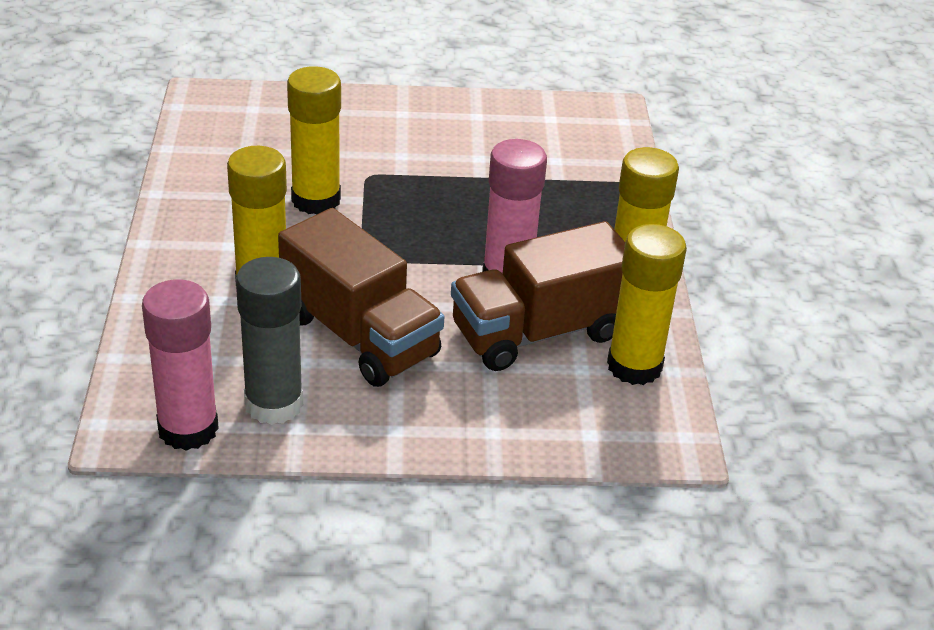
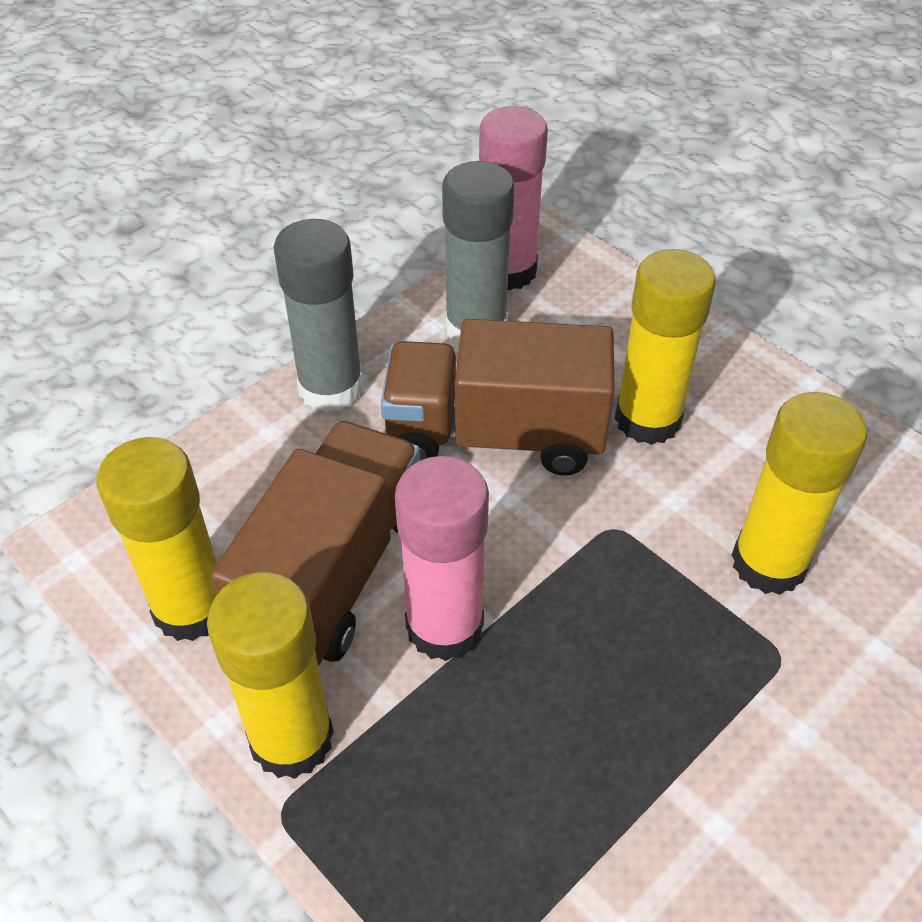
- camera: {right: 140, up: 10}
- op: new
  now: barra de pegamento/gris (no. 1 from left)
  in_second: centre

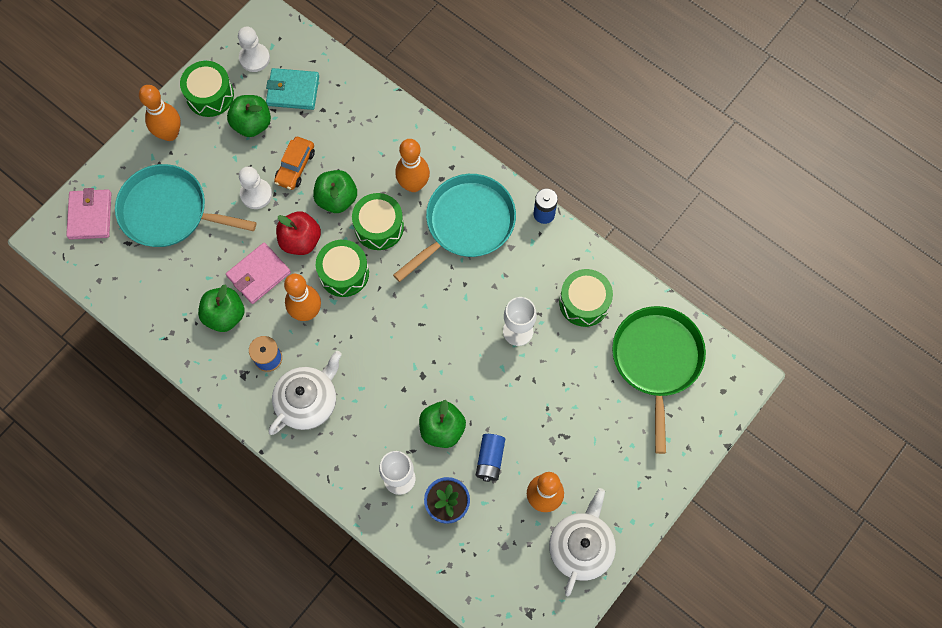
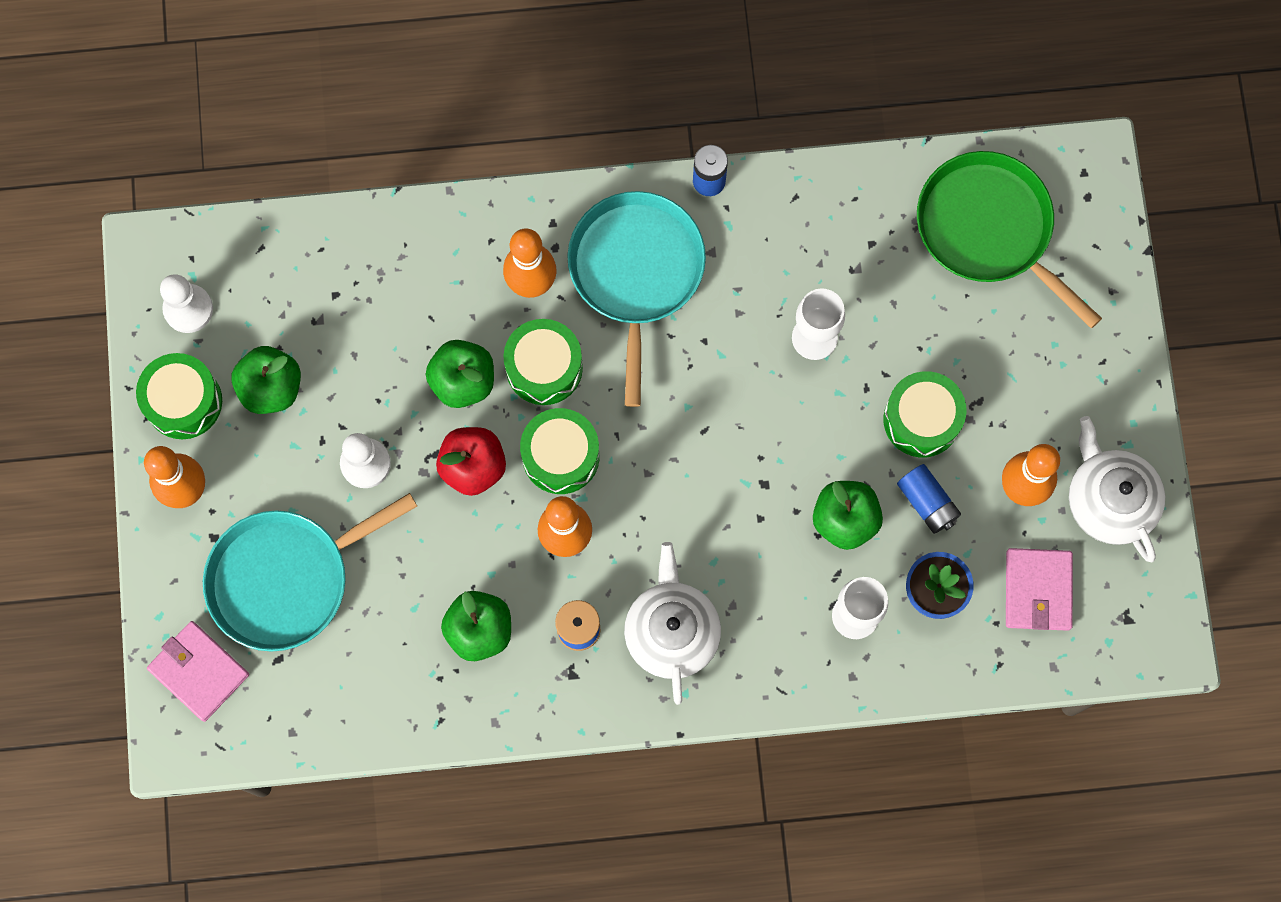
- camera: {right: -45, up: 5}
- op: shifted
  was: cartera/rosa (no. 2 from left)
  in_first: middle left
  in_second: middle right
- op: gone
  was: cartera/turquesa
  in_first: top left
- op: gone
  was: coche/naranja
  in_first: top left
- op: shifted
  was: tambor/verde (no. 4 from left)
  in_first: centre
  in_second: middle right

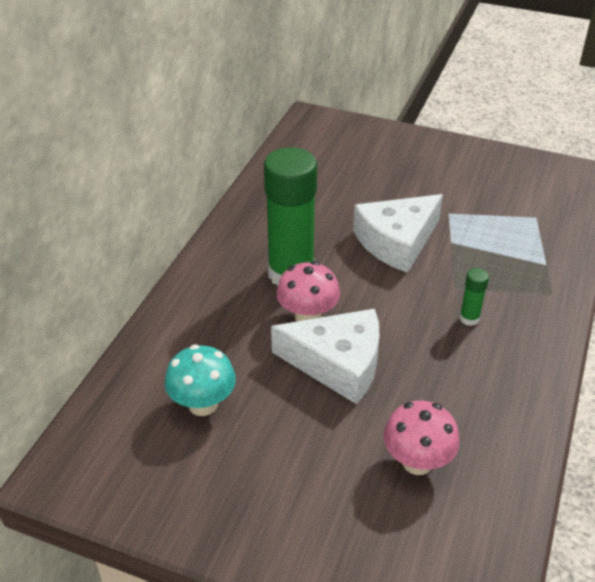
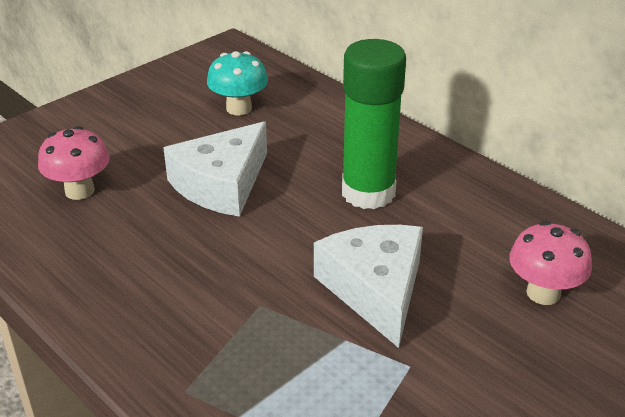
- camera: {right: 115, up: -5}
- op: shifted
  was: seta/rosa (no. 1 from left in the first image)
  now: seta/rosa (no. 2 from left)
  in_first: centre
  in_second: middle right
- op: gone
  was: barra de pegamento/verde (no. 2 from left)
  in_first: middle right

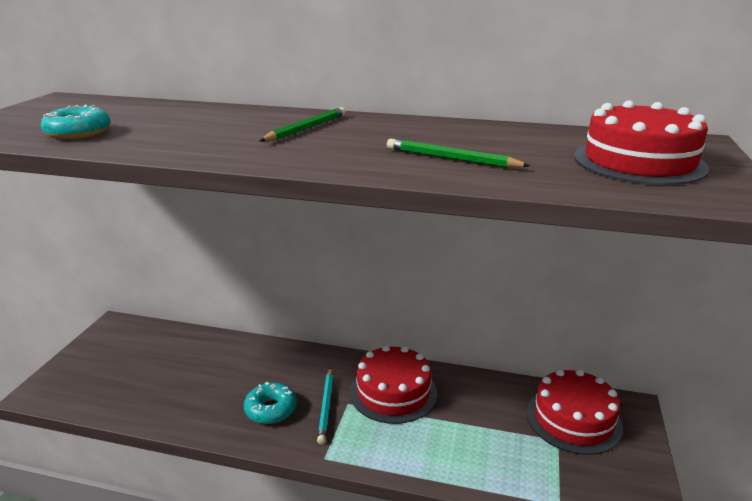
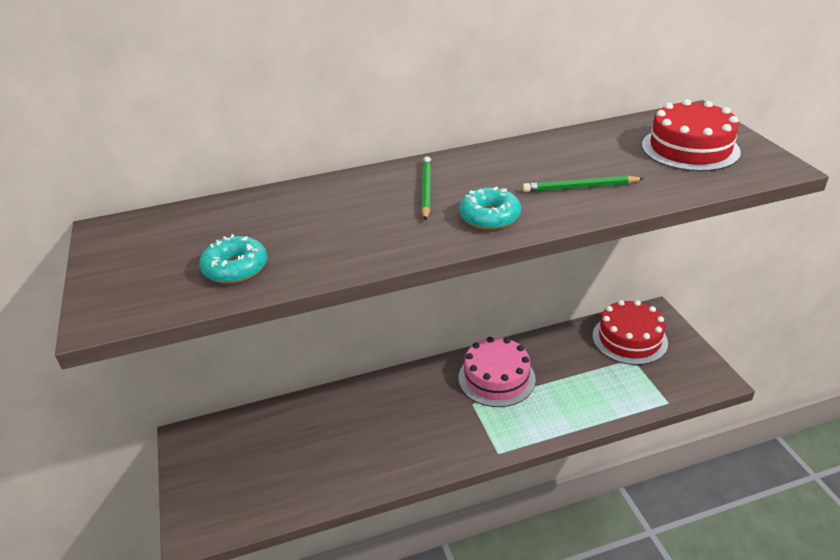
- camera: {right: -30, up: 10}
- op: shifted
  was: rosquilla/turquesa (no. 2 from left)
  in_first: bottom centre
  in_second: centre
- op: gone
  was: lápiz/turquesa
  in_first: bottom centre
- op: repainted
  was: tarta/rojo (no. 1 from left)
  now: tarta/rosa
  in_first: bottom centre
  in_second: centre

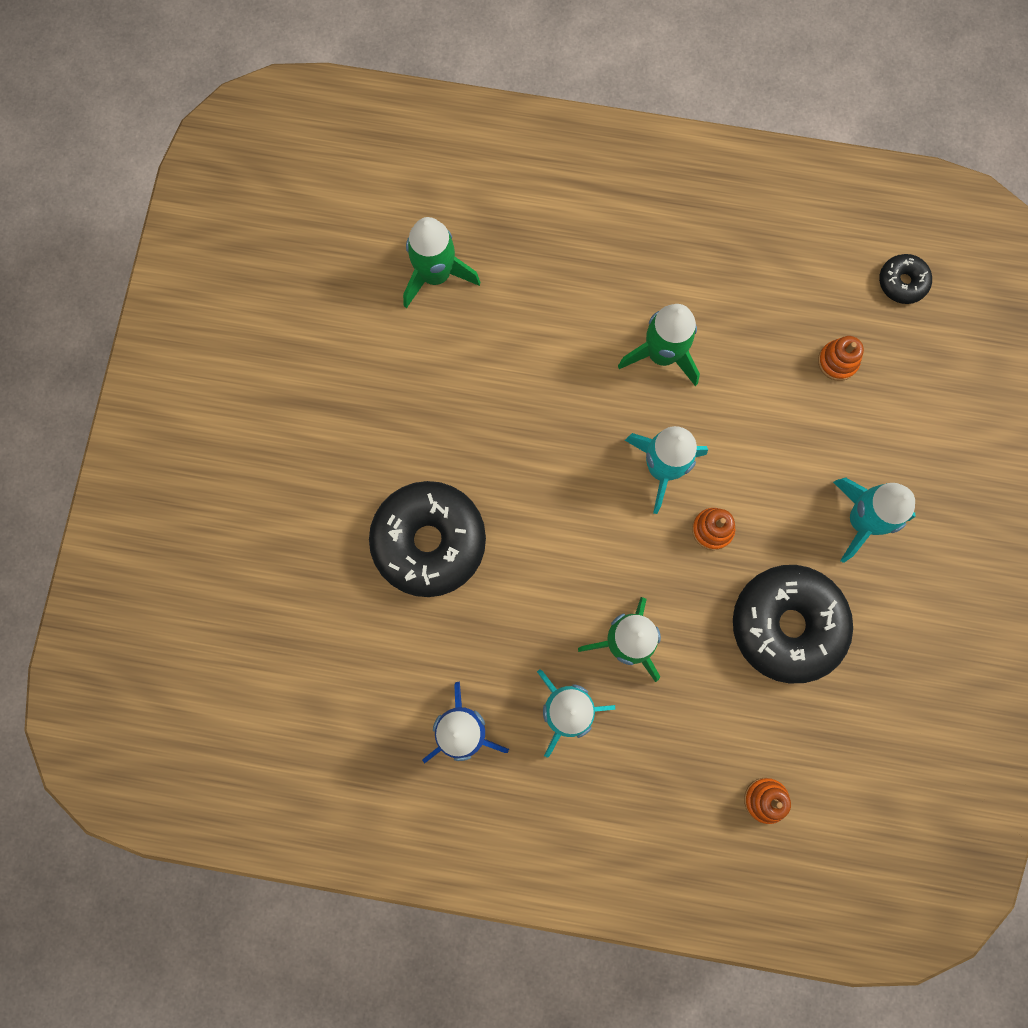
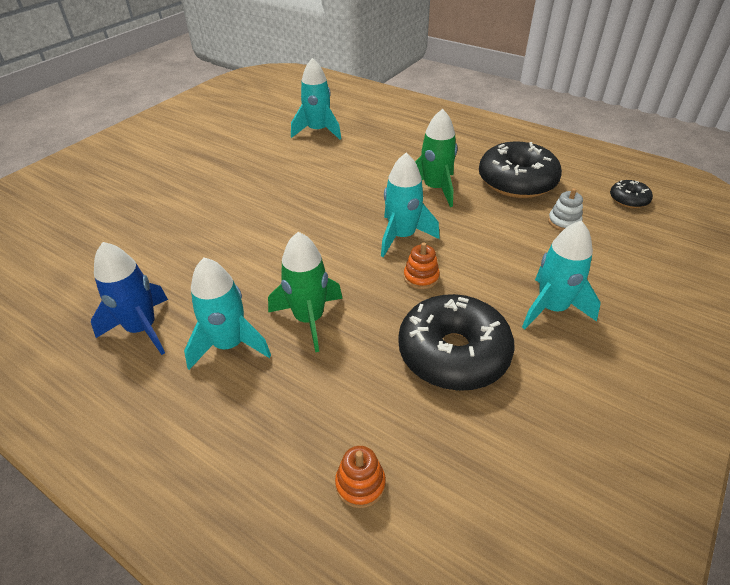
- camera: {right: 25, up: -35}
- op: shifted
  was: rosquilla/negro (no. 1 from left in the first image)
  now: rosquilla/negro (no. 2 from left)
  in_first: centre
  in_second: top right
- op: repainted
  was: cohete/verde (no. 1 from left)
  now: cohete/turquesa (no. 2 from left)
  in_first: top centre
  in_second: top centre
- op: repainted
  was: juguete apilable/naranja (no. 3 from left)
  now: juguete apilable/blanco
  in_first: middle right
  in_second: middle right

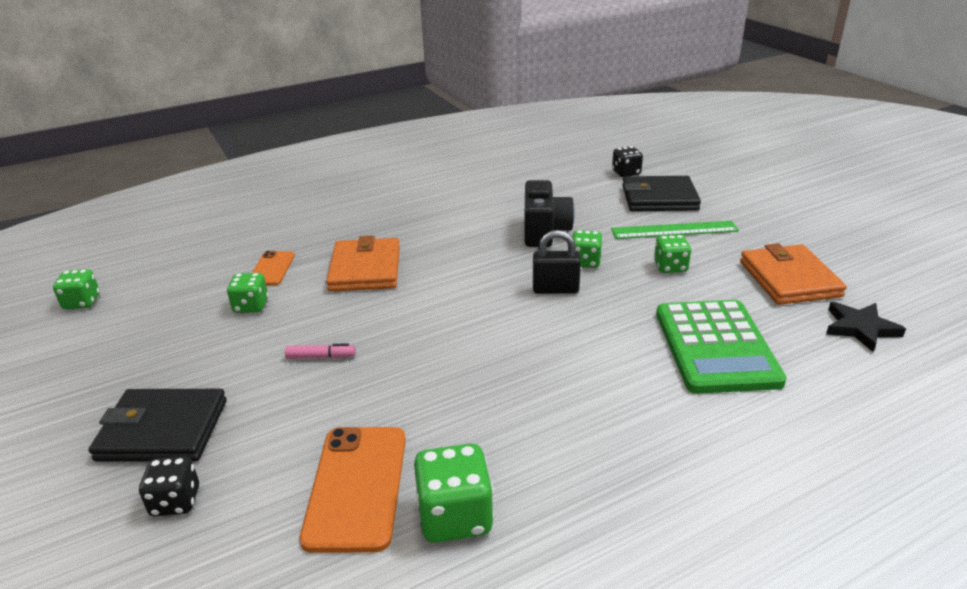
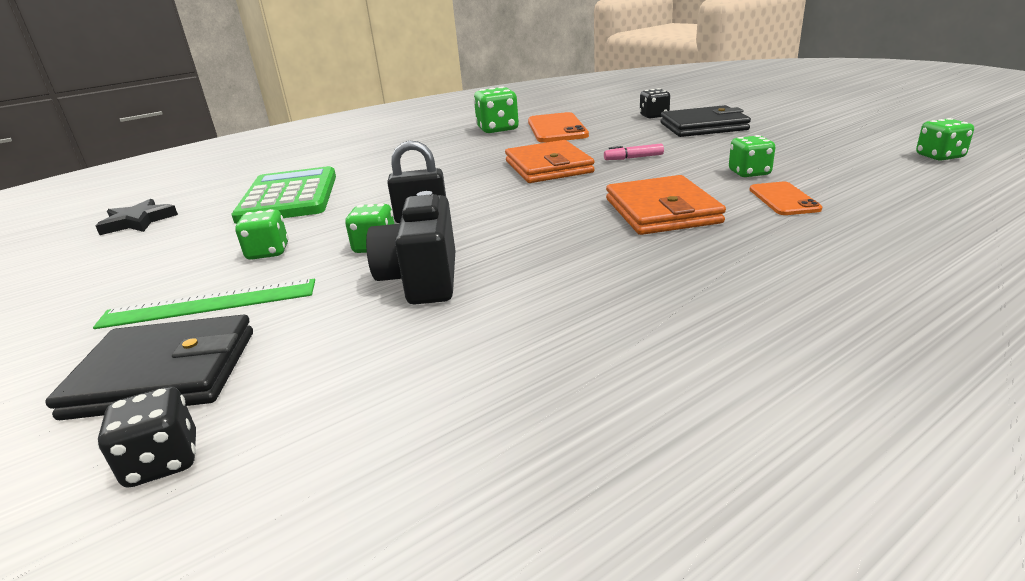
- camera: {right: 175, up: -5}
- op: shifted
  was: cartera/naranja (no. 2 from left in the first image)
  now: cartera/naranja (no. 1 from left)
  in_first: middle right
  in_second: top centre

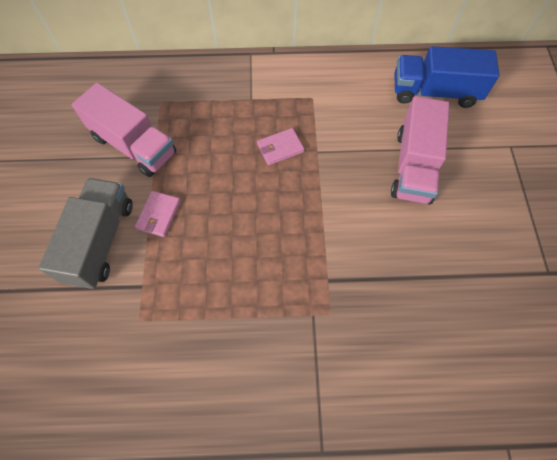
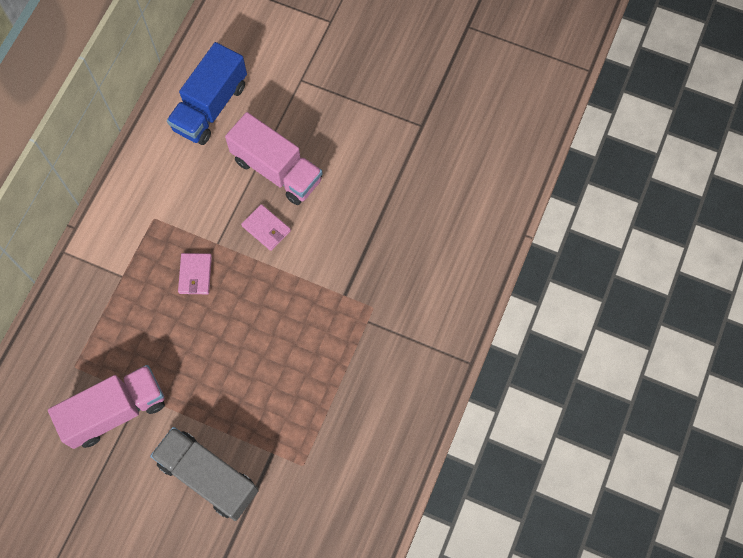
- camera: {right: -65, up: 5}
- op: shifted
  was: cartera/rosa (no. 1 from left in the first image)
  now: cartera/rosa (no. 2 from left)
  in_first: middle left
  in_second: centre

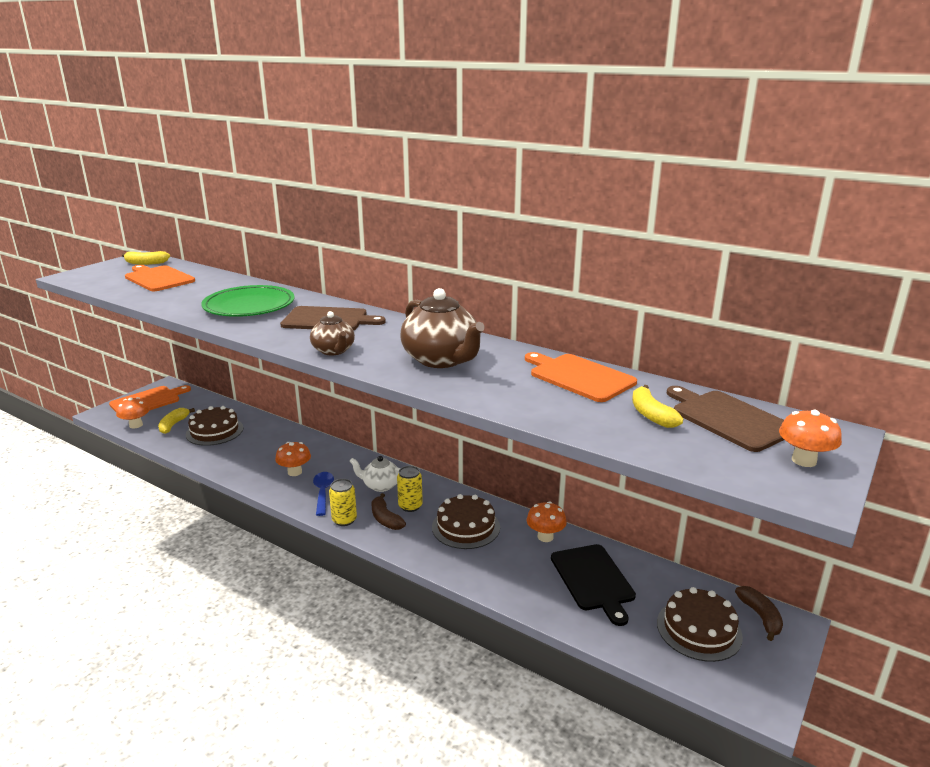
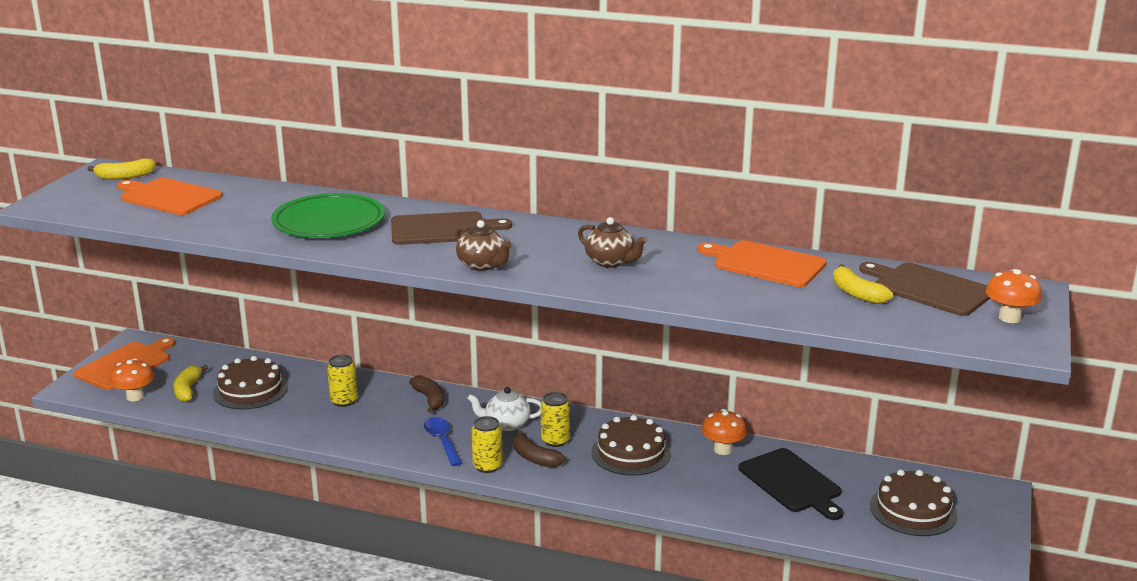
- camera: {right: -15, up: 0}
- op: gone
  was: seta/naranja (no. 2 from left)
  in_first: middle left
- op: scaled
  was: tetera/marrón (no. 2 from left)
  in_first: centre
  in_second: centre
  ratio: 0.58
- op: shifted
  was: plátano/marrón (no. 2 from left in the first image)
  now: plátano/marrón (no. 1 from left)
  in_first: bottom right
  in_second: bottom centre
- op: new
  now: lata/amarillo (no. 1 from left)
  in_second: middle left

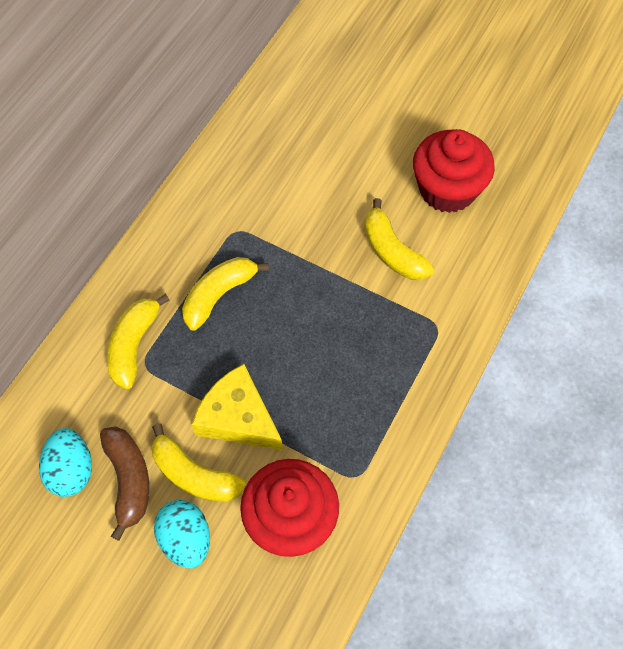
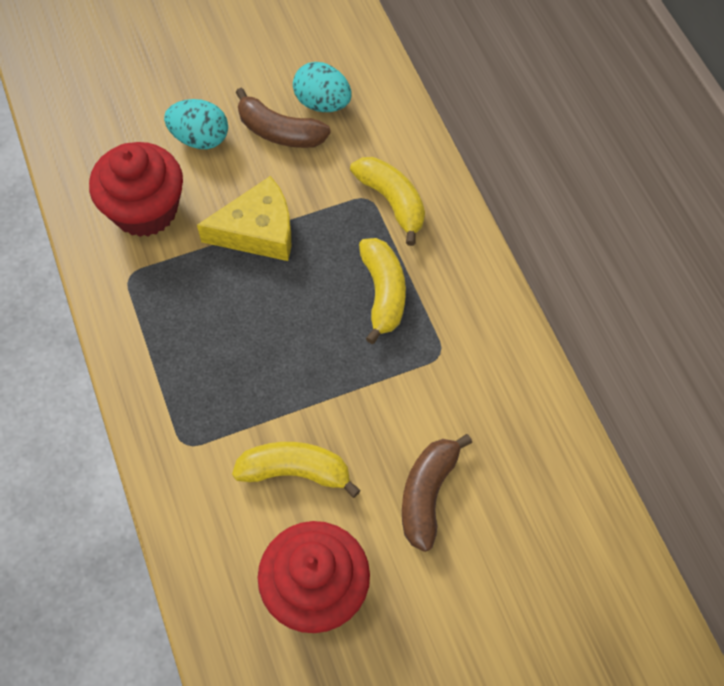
- camera: {right: 130, up: 0}
- op: gone
  was: plátano/amarillo (no. 2 from left)
  in_first: bottom left
- op: new
  now: plátano/marrón (no. 2 from left)
  in_second: bottom centre

